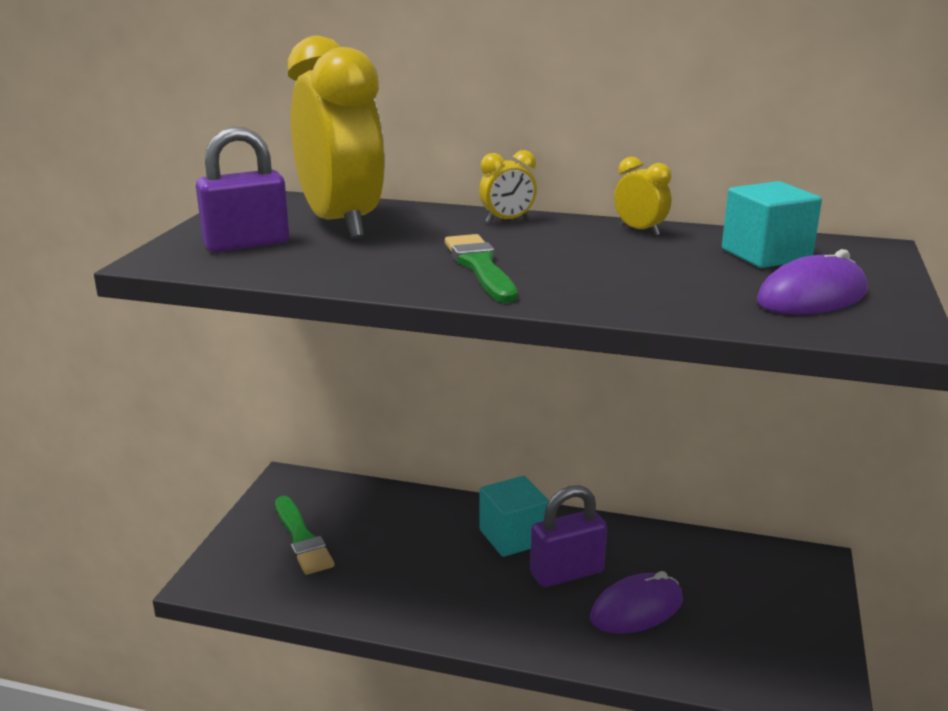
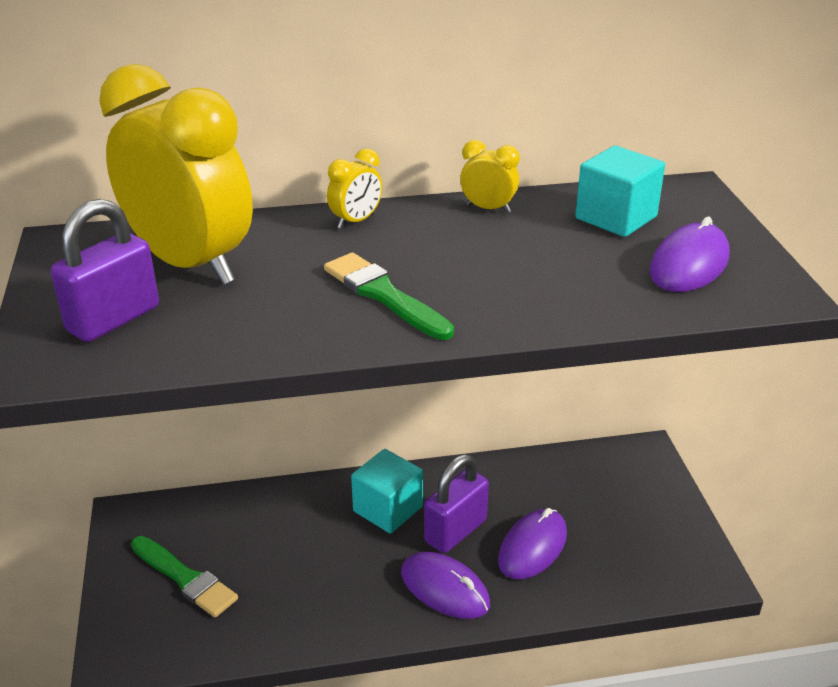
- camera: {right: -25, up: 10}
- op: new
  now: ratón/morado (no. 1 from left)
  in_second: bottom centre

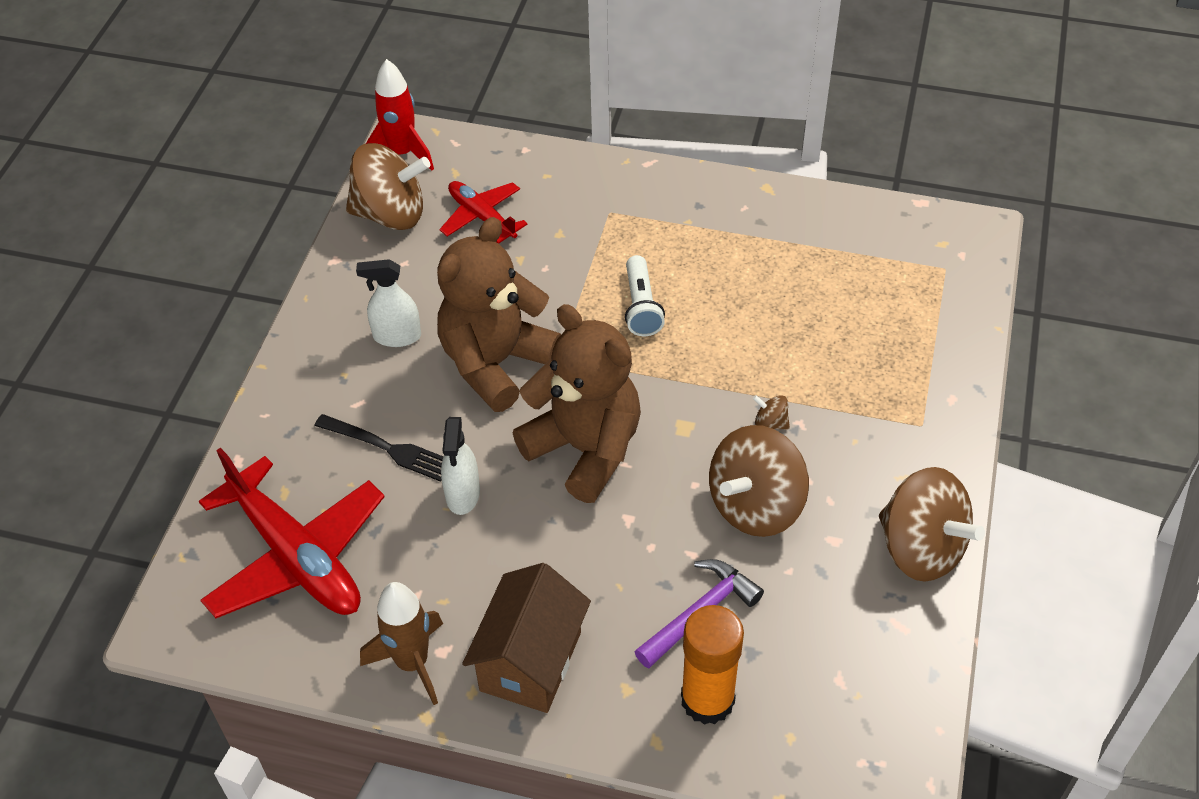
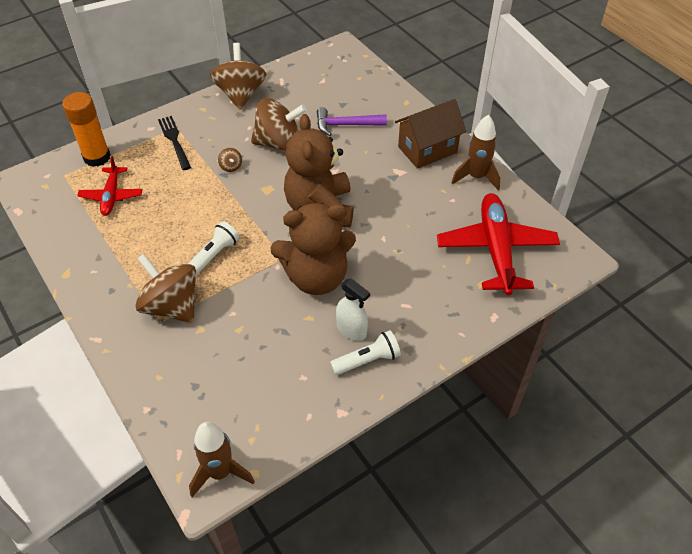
- camera: {right: -140, up: 0}
- op: shifted
  was: tenedor/negro
  in_first: middle left
  in_second: top left
- op: shifted
  was: peonza/marrón (no. 1 from left)
  in_first: top left
  in_second: middle left
- op: repainted
  was: cohete/rojo
  now: cohete/marrón (no. 1 from left)
  in_first: top centre
  in_second: bottom left
- op: shifted
  was: avión/rojo (no. 2 from left in the first image)
  now: avión/rojo (no. 1 from left)
  in_first: top centre
  in_second: middle left
- op: gone
  was: pulverizador/blanco (no. 2 from left)
  in_first: centre
- op: shifted
  was: barra de pegamento/naranja
  in_first: bottom centre
  in_second: top left
- op: new
  now: lámpara de mano/blanco (no. 2 from left)
  in_second: centre

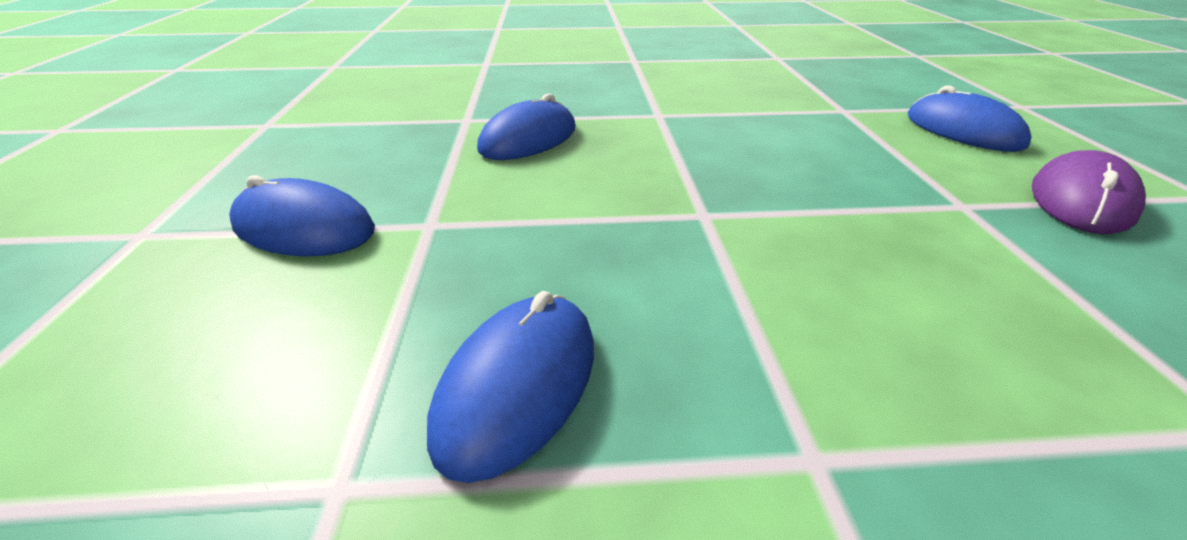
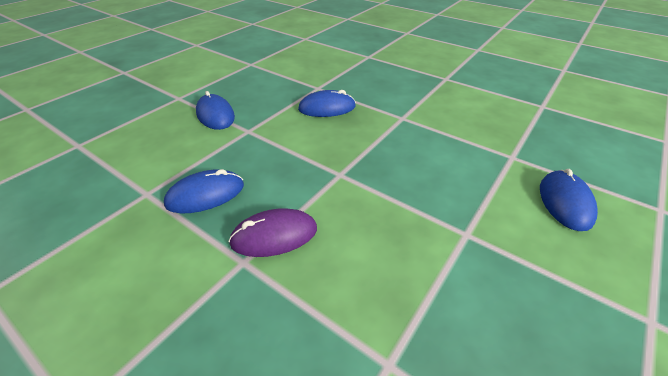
- camera: {right: 40, up: 5}
- op: shifted
  was: ratón/morado
  in_first: middle right
  in_second: centre

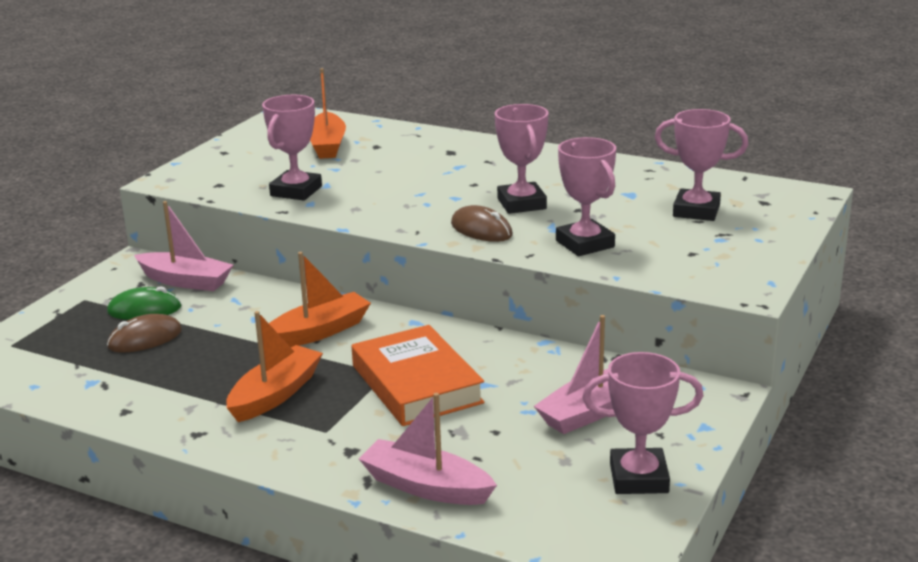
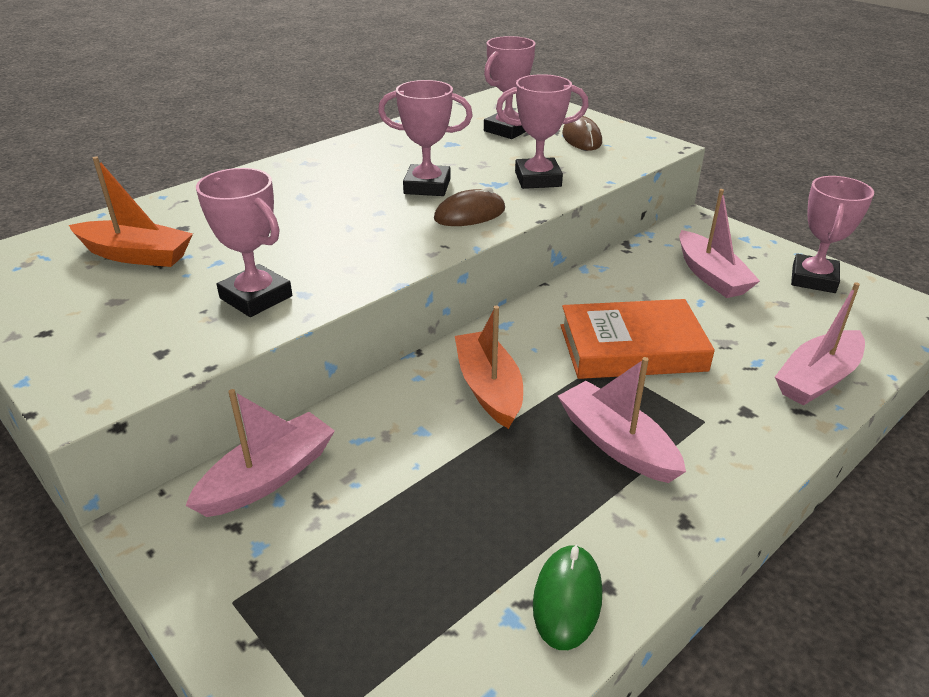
- camera: {right: -70, up: 10}
- op: shifted
  was: ratón/verde
  in_first: middle left
  in_second: bottom centre
- op: shifted
  was: ratón/marrón (no. 1 from left in the first image)
  now: ratón/marrón (no. 2 from left)
  in_first: middle left
  in_second: top centre
- op: repainted
  was: barco/naranja (no. 1 from left)
  now: barco/rosa (no. 2 from left)
  in_first: middle left
  in_second: middle right

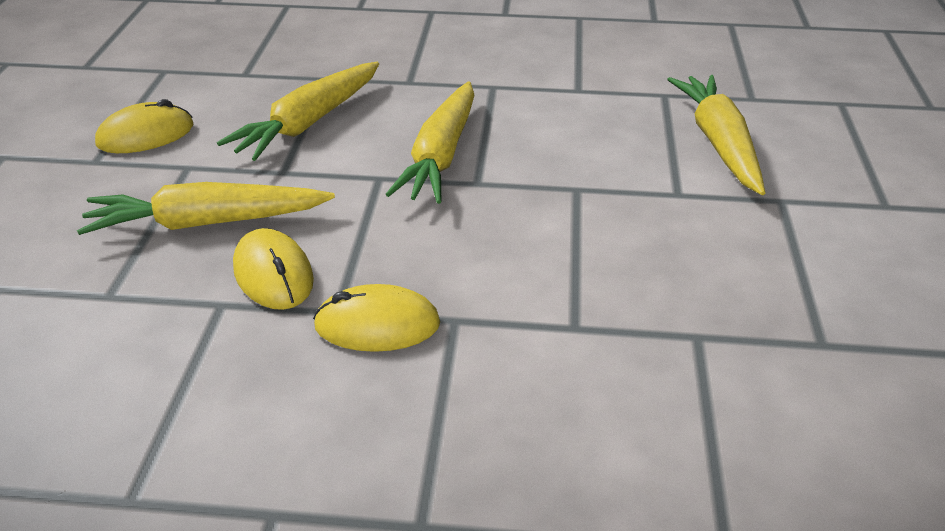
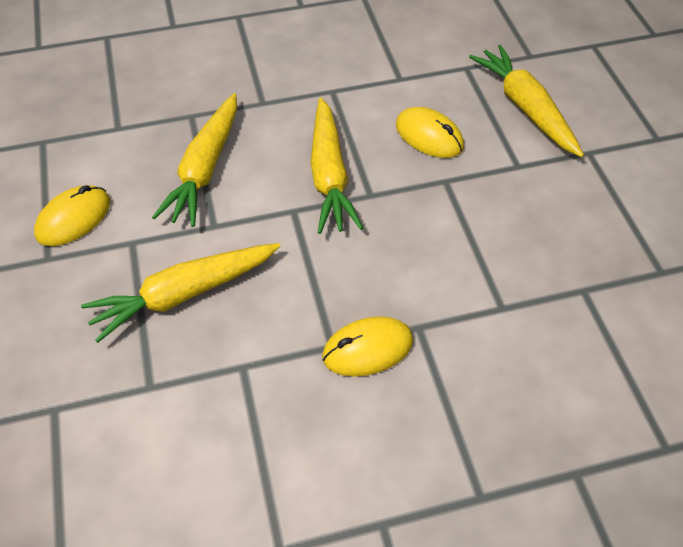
- camera: {right: -20, up: 15}
- op: shifted
  was: ratón/amarillo (no. 2 from left in the first image)
  now: ratón/amarillo (no. 3 from left)
  in_first: middle left
  in_second: top centre

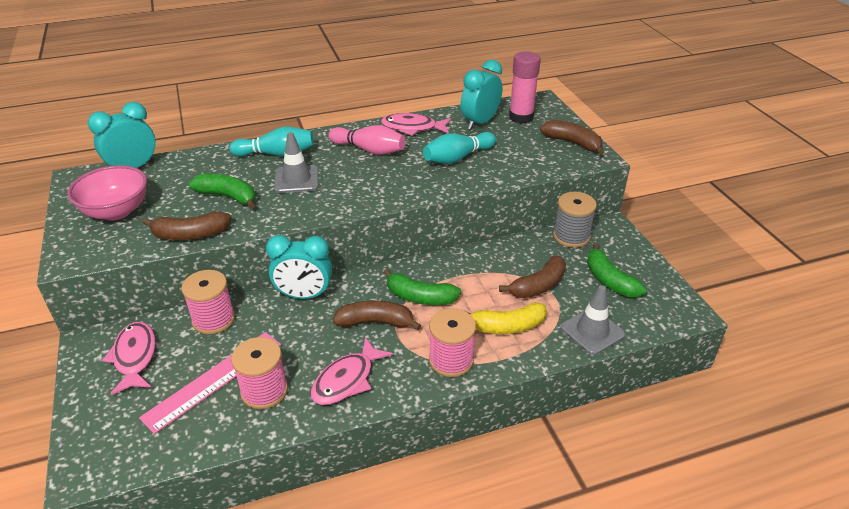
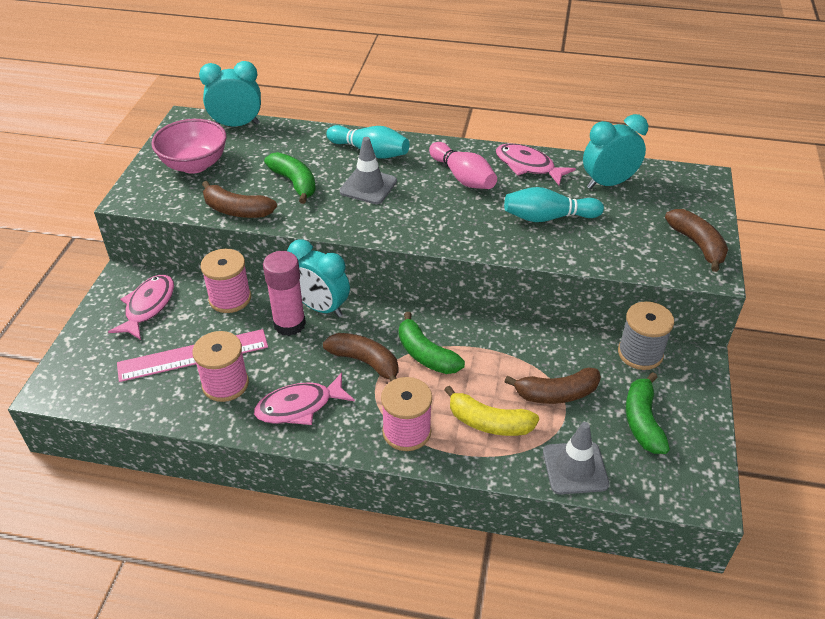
- camera: {right: 30, up: 5}
- op: shifted
  was: barra de pegamento/rosa
  in_first: top centre
  in_second: centre

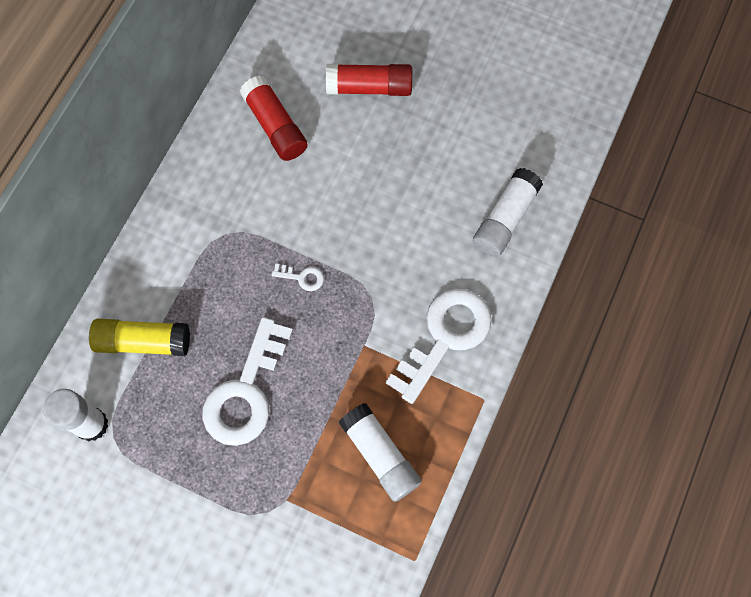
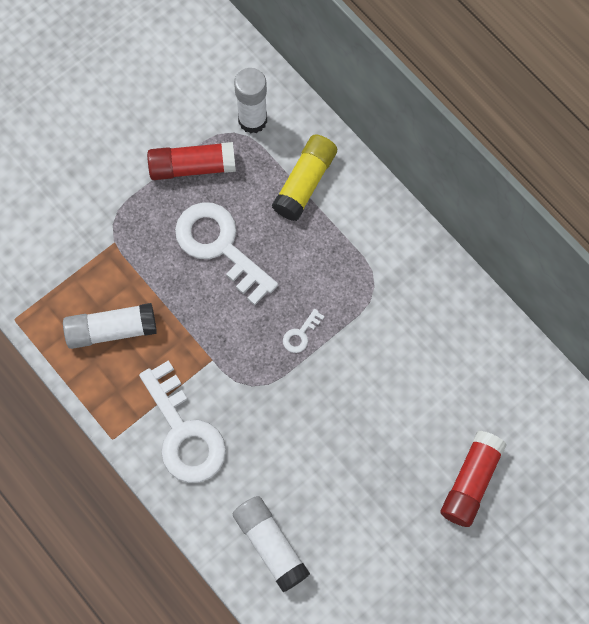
- camera: {right: 115, up: 0}
- op: shifted
  was: barra de pegamento/rojo (no. 1 from left)
  in_first: top centre
  in_second: top left

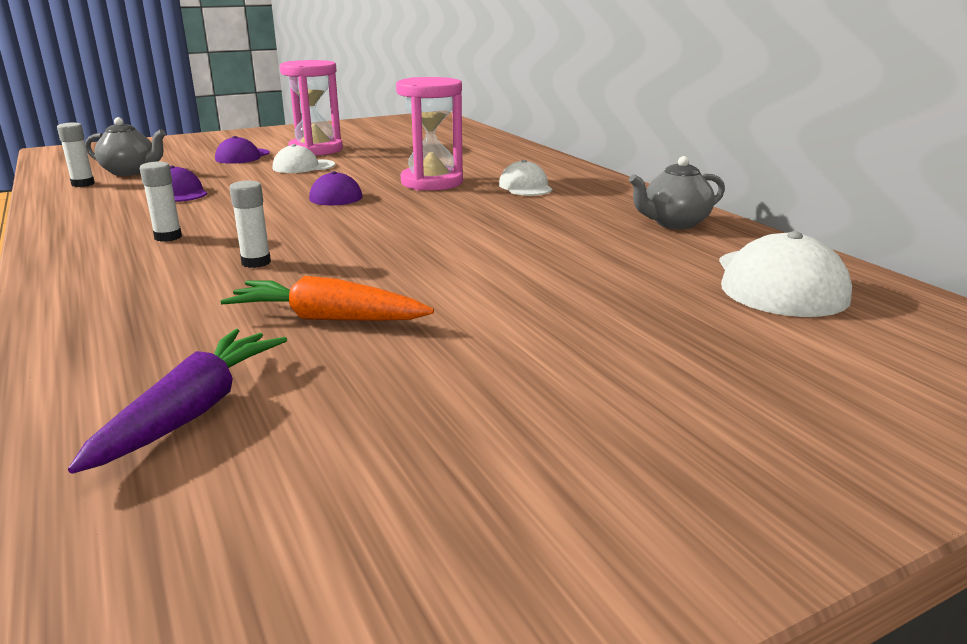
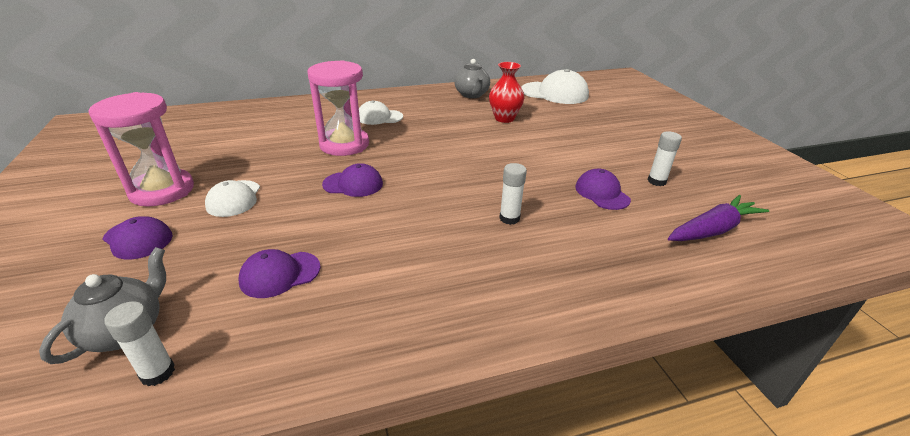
- camera: {right: -80, up: 10}
- op: rotated
  was: zanahoria/morado
  in_first: middle left
  in_second: middle right
  clockwise: 120
- op: shifted
  was: barra de pegamento/blanco (no. 2 from left in the first image)
  now: barra de pegamento/blanco (no. 3 from left)
  in_first: top left
  in_second: middle right
- op: swapped
  was: zanahoria/naranja
  now: gorra/morado (no. 4 from left)
  in_first: centre
  in_second: centre
- op: new
  now: florero/rojo
  in_second: top centre

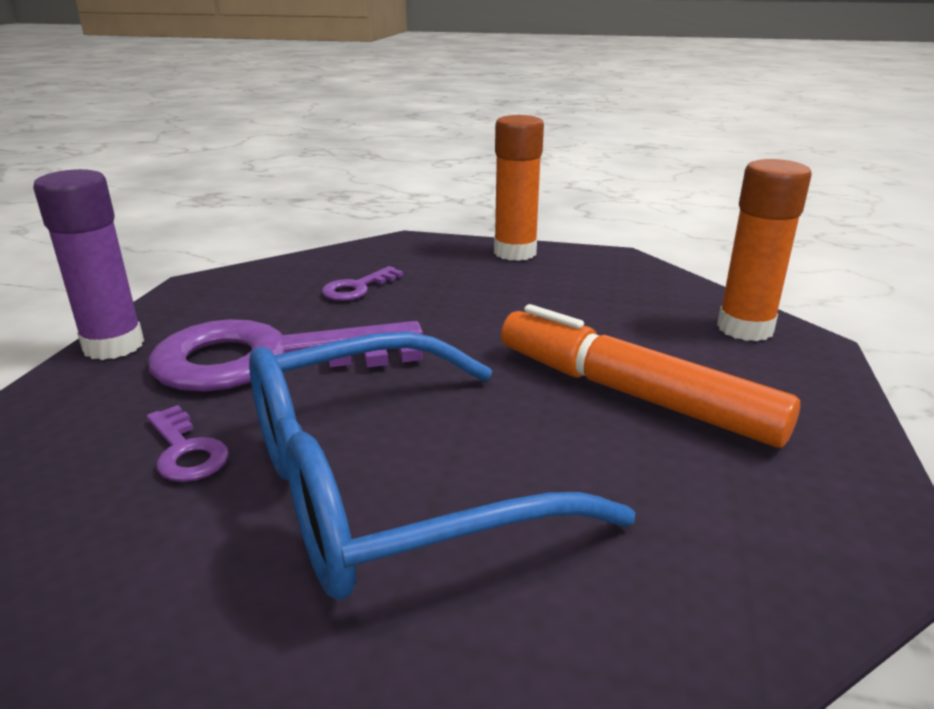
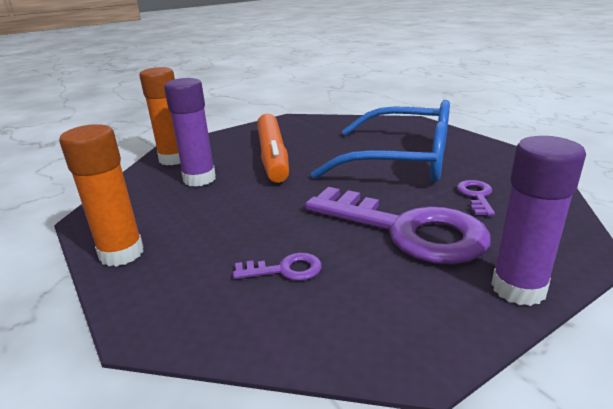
- camera: {right: -135, up: 0}
- op: new
  now: barra de pegamento/morado (no. 1 from left)
  in_second: top left

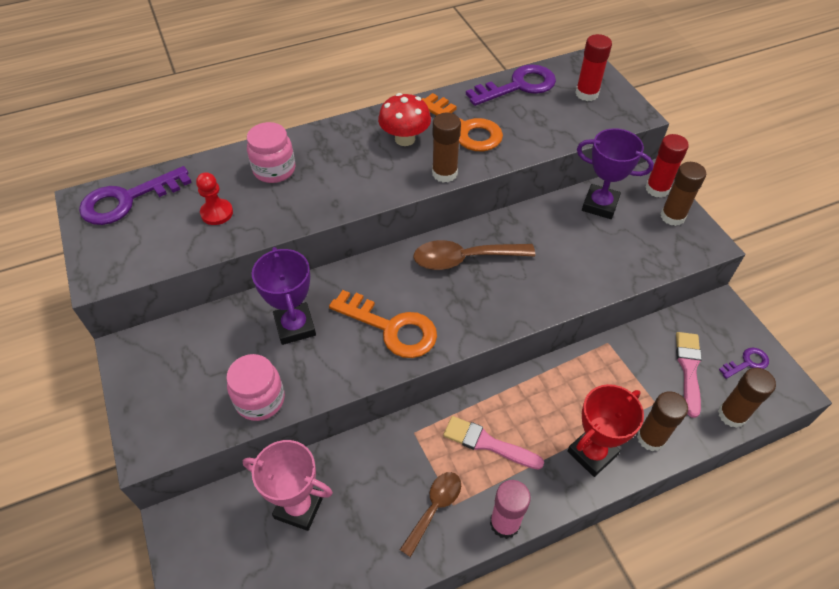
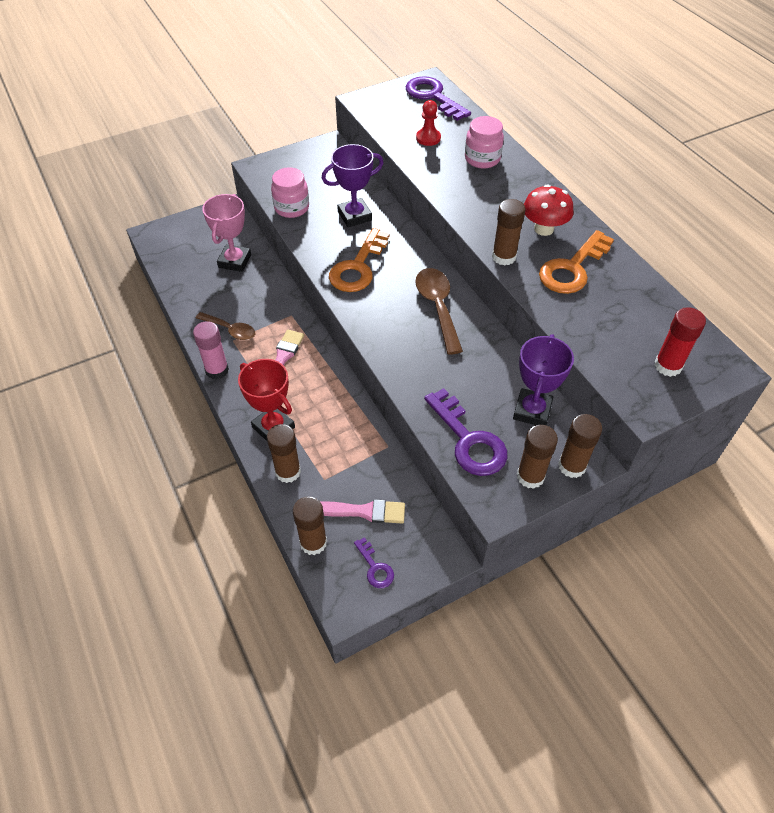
- camera: {right: 85, up: 0}
- op: shifted
  was: llave/morado (no. 2 from left in the first image)
  now: llave/morado (no. 3 from left)
  in_first: top centre
  in_second: centre
- op: repainted
  was: barra de pegamento/rojo (no. 2 from left)
  now: barra de pegamento/marrón (no. 5 from left)
  in_first: top right
  in_second: middle right

